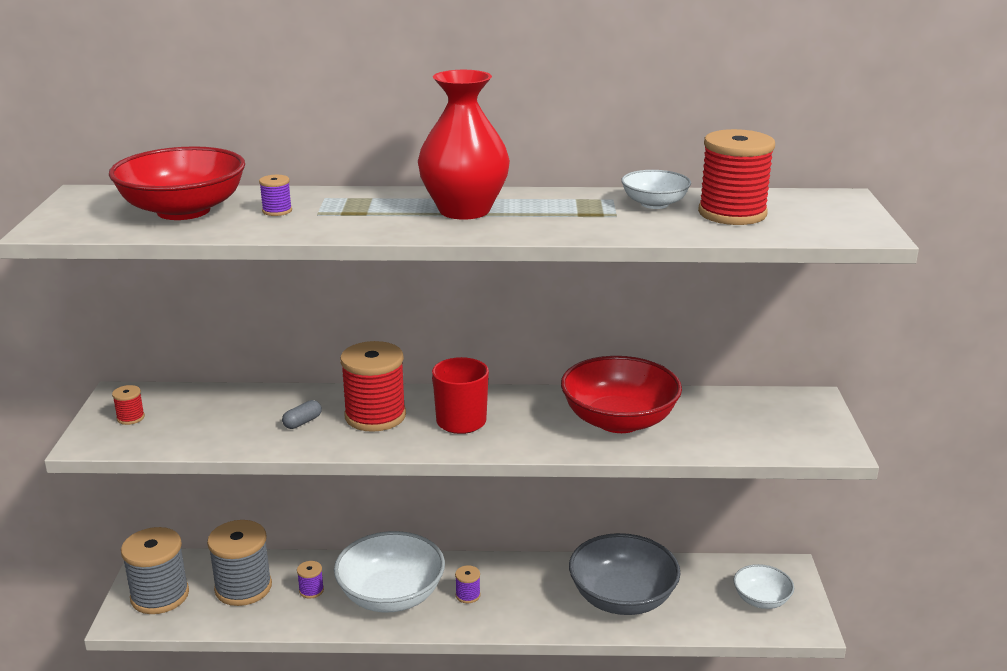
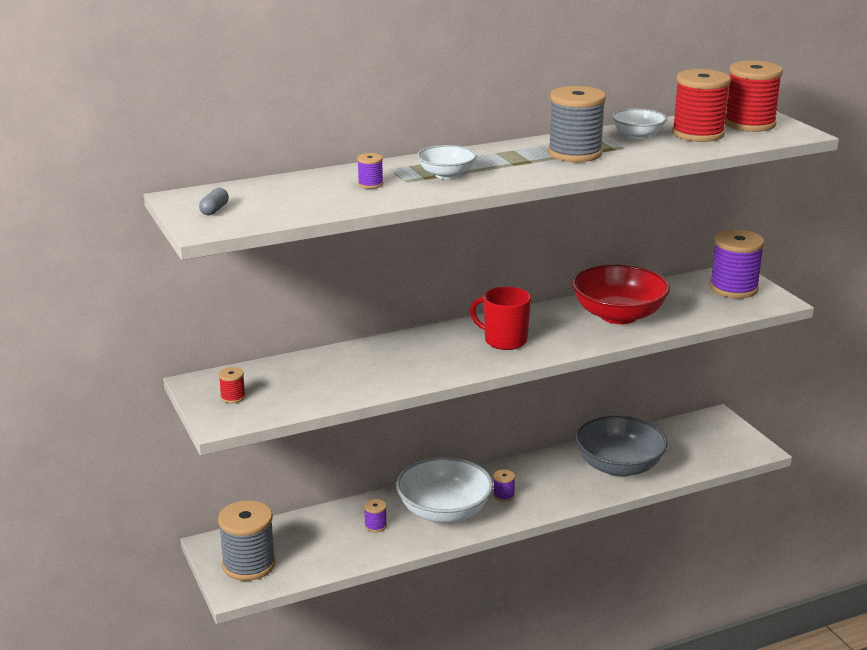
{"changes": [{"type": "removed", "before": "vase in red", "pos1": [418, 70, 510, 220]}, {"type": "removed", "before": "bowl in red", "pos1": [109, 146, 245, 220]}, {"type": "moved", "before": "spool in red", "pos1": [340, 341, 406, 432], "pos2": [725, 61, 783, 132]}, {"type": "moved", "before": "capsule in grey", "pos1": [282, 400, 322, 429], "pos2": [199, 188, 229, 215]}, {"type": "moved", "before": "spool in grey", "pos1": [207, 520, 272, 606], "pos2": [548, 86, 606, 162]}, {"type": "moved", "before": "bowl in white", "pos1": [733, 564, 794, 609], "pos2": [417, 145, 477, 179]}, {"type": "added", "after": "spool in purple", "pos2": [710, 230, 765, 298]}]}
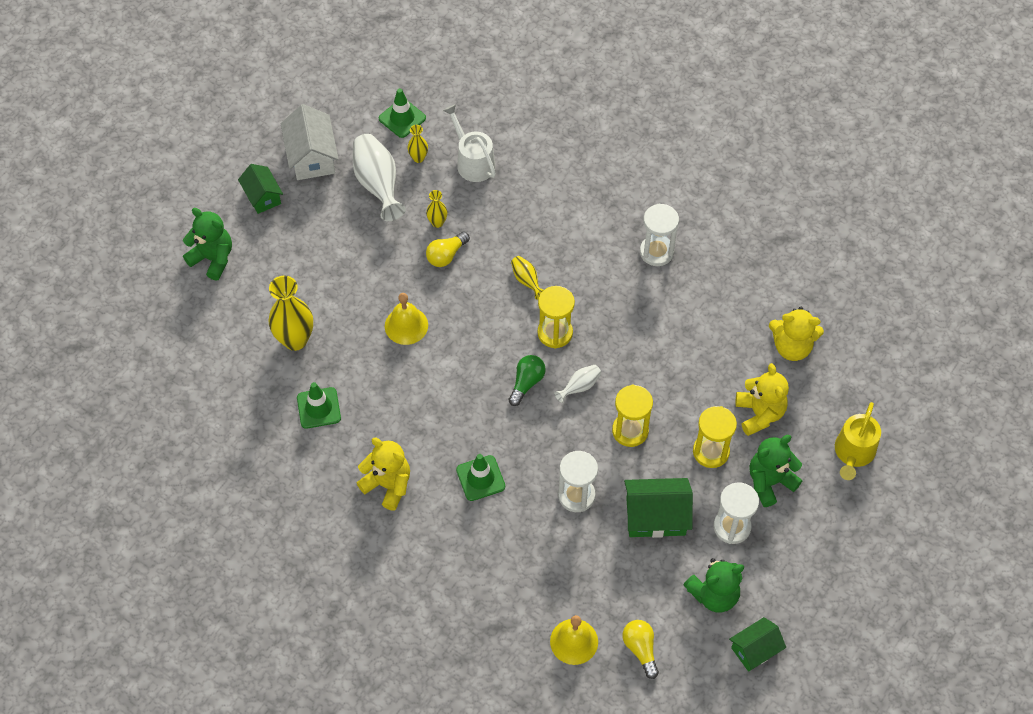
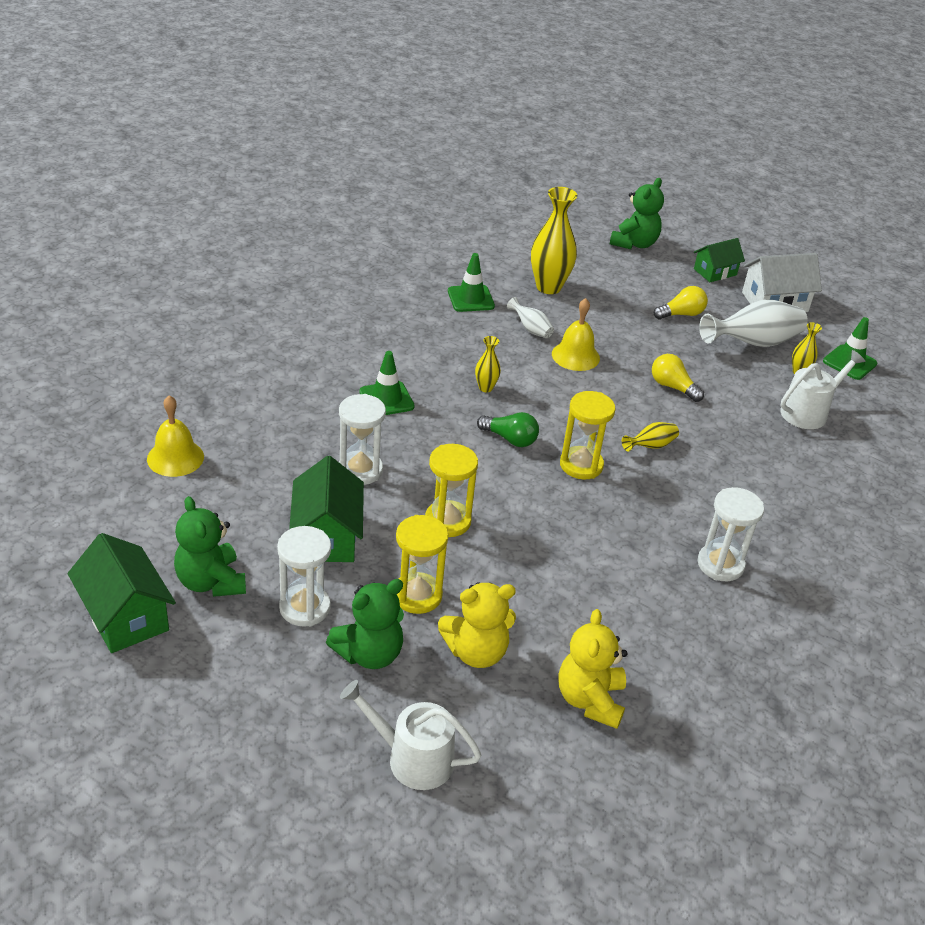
{"changes": [{"type": "moved", "before": "vase in yellow", "pos1": [426, 190, 447, 228], "pos2": [475, 336, 501, 392]}, {"type": "moved", "before": "vase in white", "pos1": [554, 365, 601, 403], "pos2": [507, 297, 554, 338]}, {"type": "recoloured", "before": "watering can in yellow", "after": "watering can in white", "pos1": [835, 402, 881, 480], "pos2": [340, 680, 481, 790]}, {"type": "turned", "before": "teddy bear in green", "pos1": [749, 435, 802, 507], "pos2": [326, 579, 404, 669], "turn": 90}, {"type": "removed", "before": "teddy bear in yellow", "pos1": [357, 438, 410, 511]}, {"type": "resized", "before": "house in green", "pos1": [729, 617, 786, 672], "pos2": [68, 533, 176, 653], "scale": 1.53}, {"type": "moved", "before": "light bulb in yellow", "pos1": [622, 620, 659, 679], "pos2": [654, 286, 708, 319]}]}
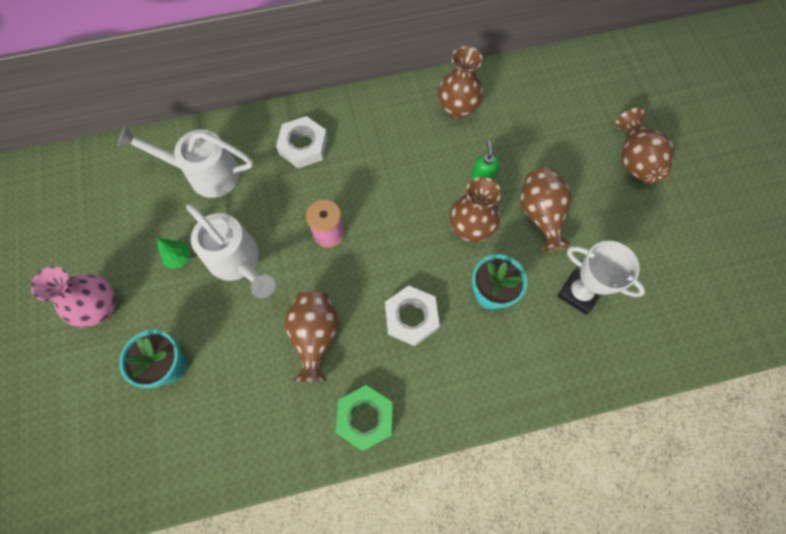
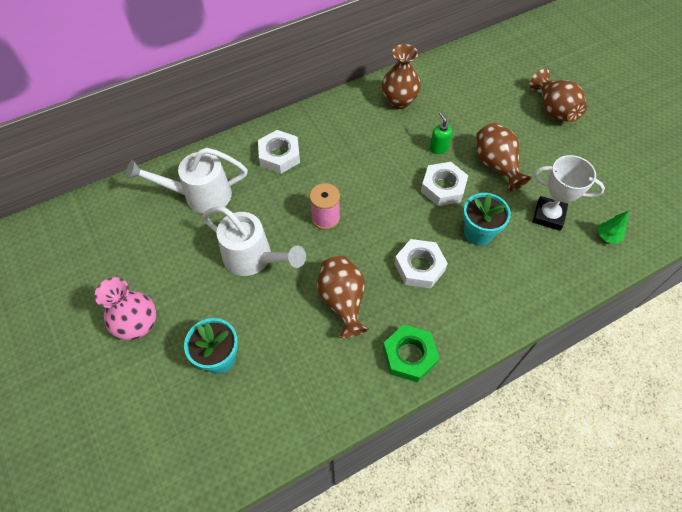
{"changes": [{"type": "replaced", "before": "vase in brown", "after": "nut in white", "pos1": [449, 177, 501, 242], "pos2": [421, 162, 468, 206]}, {"type": "moved", "before": "tree in green", "pos1": [157, 238, 191, 269], "pos2": [598, 211, 629, 244]}]}
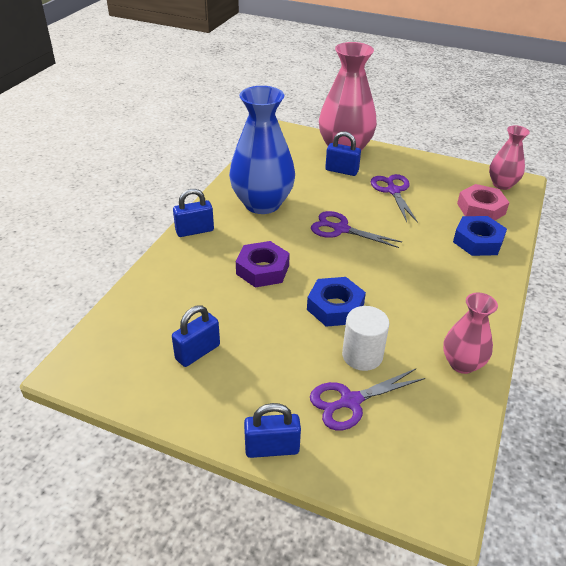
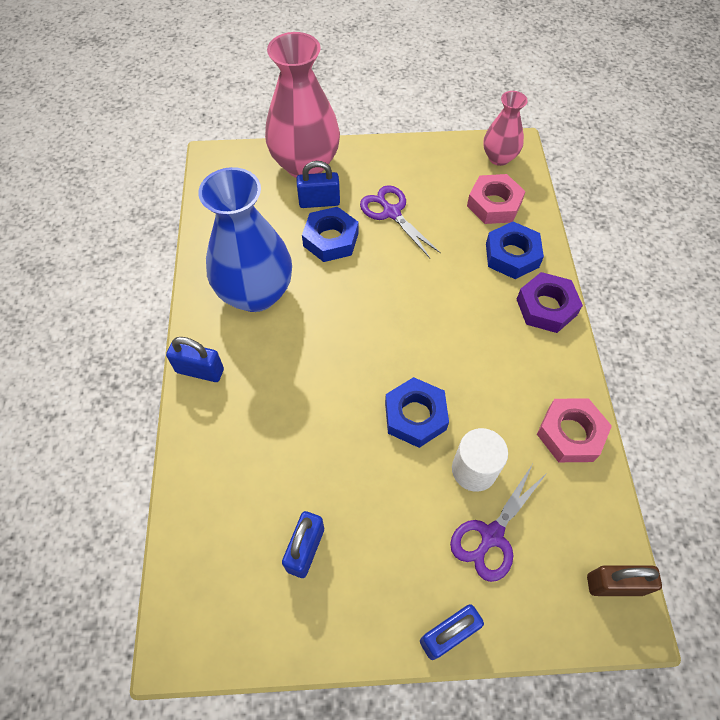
{"changes": [{"type": "turned", "before": "padlock in blue", "pos1": [173, 189, 214, 237], "pos2": [166, 337, 224, 382], "turn": 60}, {"type": "removed", "before": "scissors in purple", "pos1": [311, 211, 402, 248]}, {"type": "moved", "before": "nut in purple", "pos1": [236, 241, 290, 287], "pos2": [517, 272, 583, 333]}, {"type": "replaced", "before": "vase in pink", "after": "nut in pink", "pos1": [443, 293, 498, 374], "pos2": [537, 398, 612, 462]}, {"type": "added", "after": "nut in blue", "pos2": [302, 207, 359, 262]}, {"type": "added", "after": "padlock in brown", "pos2": [587, 565, 662, 596]}]}
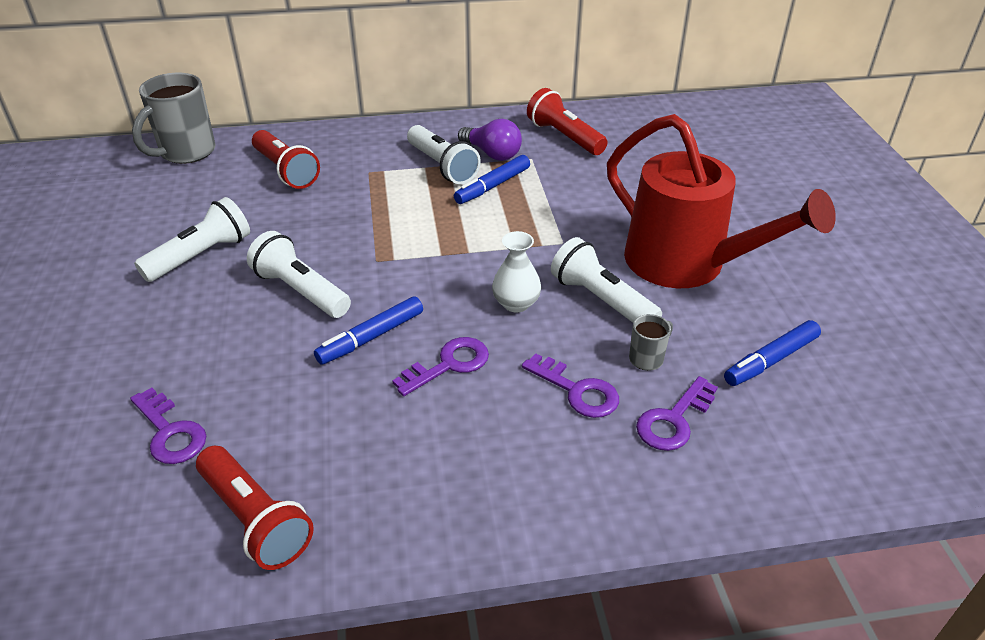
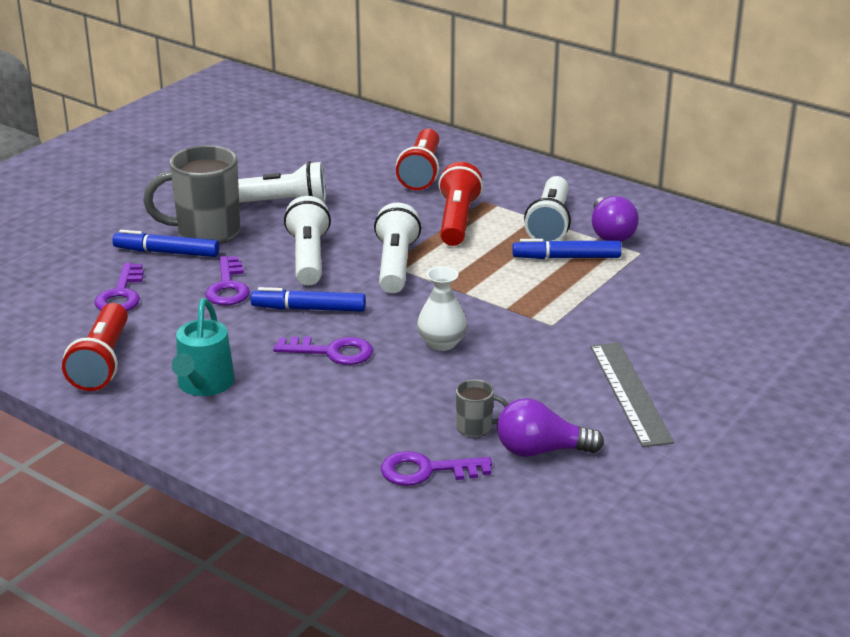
{"changes": [{"type": "moved", "before": "mug in grey", "pos1": [132, 73, 215, 164], "pos2": [143, 145, 240, 244]}, {"type": "moved", "before": "flashlight in red", "pos1": [527, 88, 608, 155], "pos2": [438, 162, 483, 246]}, {"type": "replaced", "before": "watering can in red", "after": "ruler in grey", "pos1": [607, 114, 836, 288], "pos2": [590, 342, 674, 447]}, {"type": "moved", "before": "flashlight in white", "pos1": [551, 237, 662, 323], "pos2": [374, 203, 421, 293]}, {"type": "moved", "before": "marker in blue", "pos1": [724, 320, 821, 386], "pos2": [112, 230, 219, 257]}, {"type": "moved", "before": "key in purple", "pos1": [522, 353, 619, 418], "pos2": [205, 256, 250, 305]}, {"type": "added", "after": "watering can in turquoise", "pos2": [172, 298, 235, 396]}, {"type": "added", "after": "light bulb in purple", "pos2": [497, 398, 604, 457]}]}
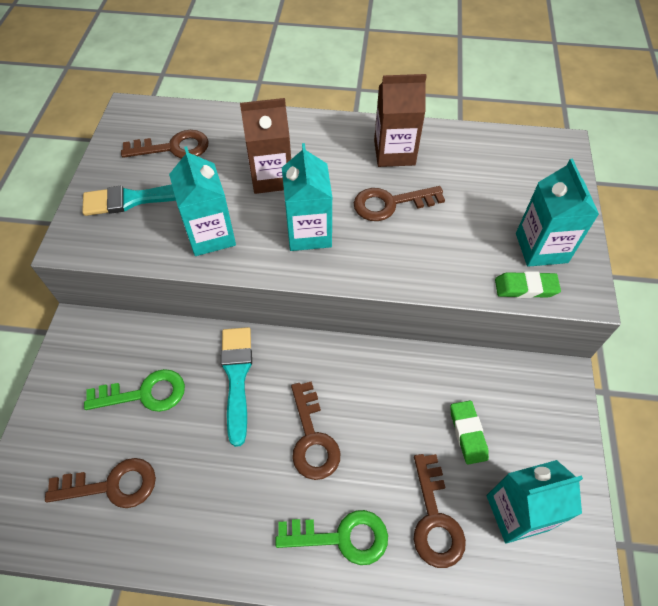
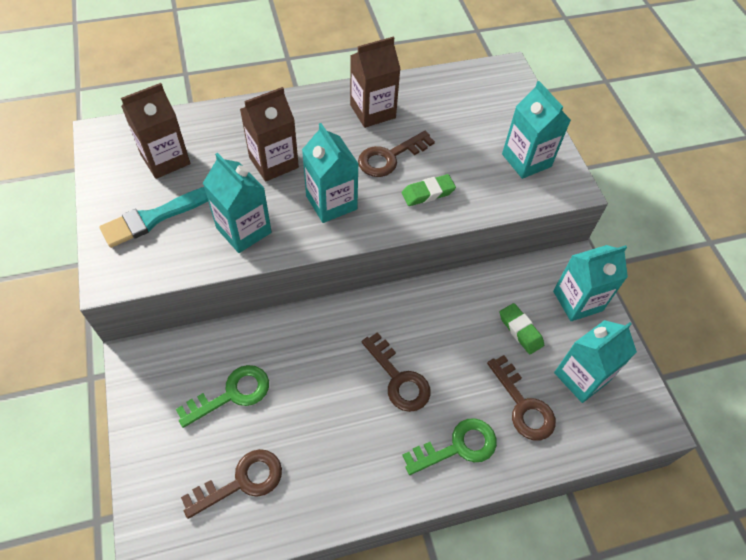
{"changes": [{"type": "replaced", "before": "key in brown", "after": "carton in brown", "pos1": [121, 130, 209, 158], "pos2": [121, 83, 190, 179]}, {"type": "moved", "before": "eraser in green", "pos1": [495, 271, 561, 298], "pos2": [402, 174, 456, 206]}, {"type": "removed", "before": "brush in turquoise", "pos1": [221, 327, 252, 447]}, {"type": "added", "after": "carton in turquoise", "pos2": [553, 245, 628, 321]}]}
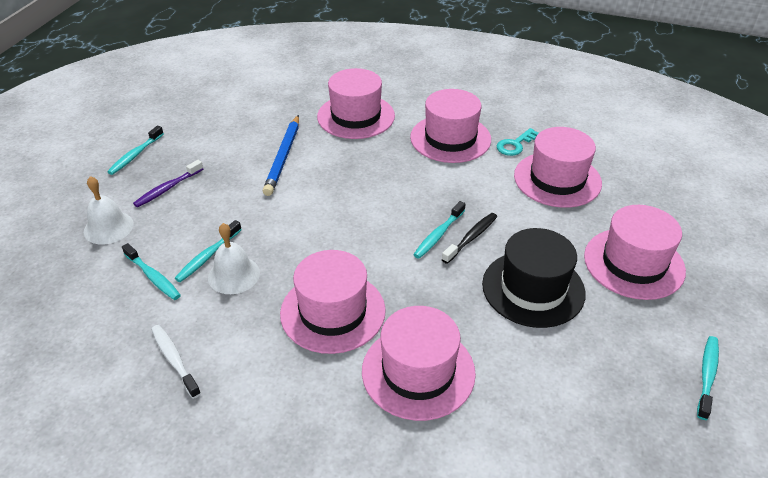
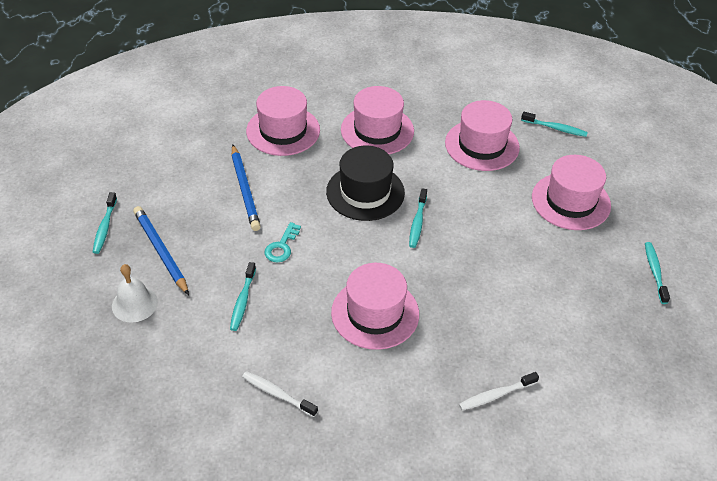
{"changes": [{"type": "moved", "before": "key in turquoise", "pos1": [497, 128, 539, 156], "pos2": [265, 222, 301, 263]}, {"type": "replaced", "before": "toothbrush in purple", "after": "pencil in blue", "pos1": [133, 160, 203, 207], "pos2": [133, 206, 189, 295]}, {"type": "removed", "before": "toothbrush in black", "pos1": [441, 213, 497, 264]}, {"type": "removed", "before": "bell in white", "pos1": [208, 223, 260, 294]}, {"type": "moved", "before": "hat in black", "pos1": [482, 228, 586, 328], "pos2": [326, 146, 405, 221]}, {"type": "moved", "before": "toothbrush in turquoise", "pos1": [122, 243, 181, 300], "pos2": [521, 112, 588, 137]}, {"type": "removed", "before": "hat in pink", "pos1": [362, 306, 476, 421]}, {"type": "added", "after": "toothbrush in white", "pos2": [459, 372, 539, 410]}]}
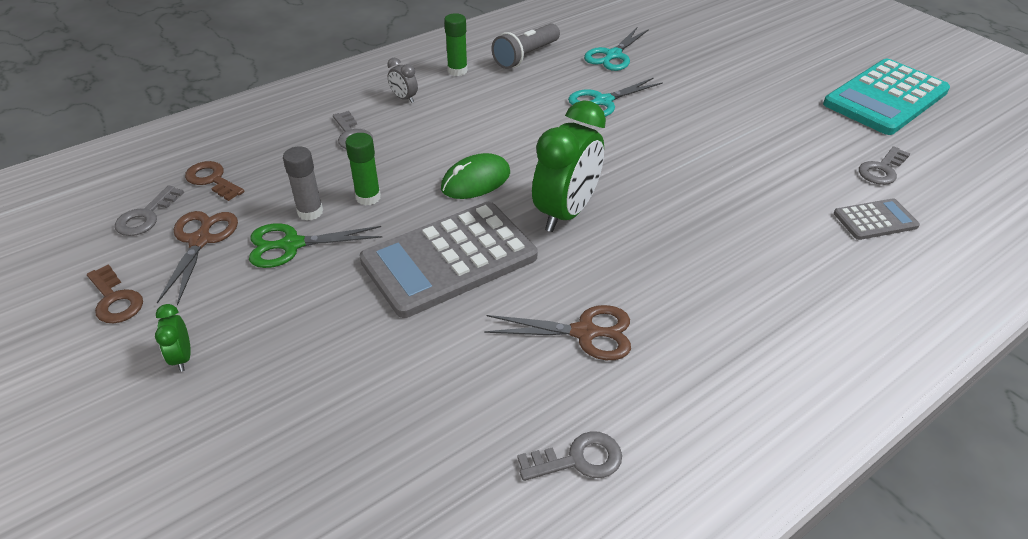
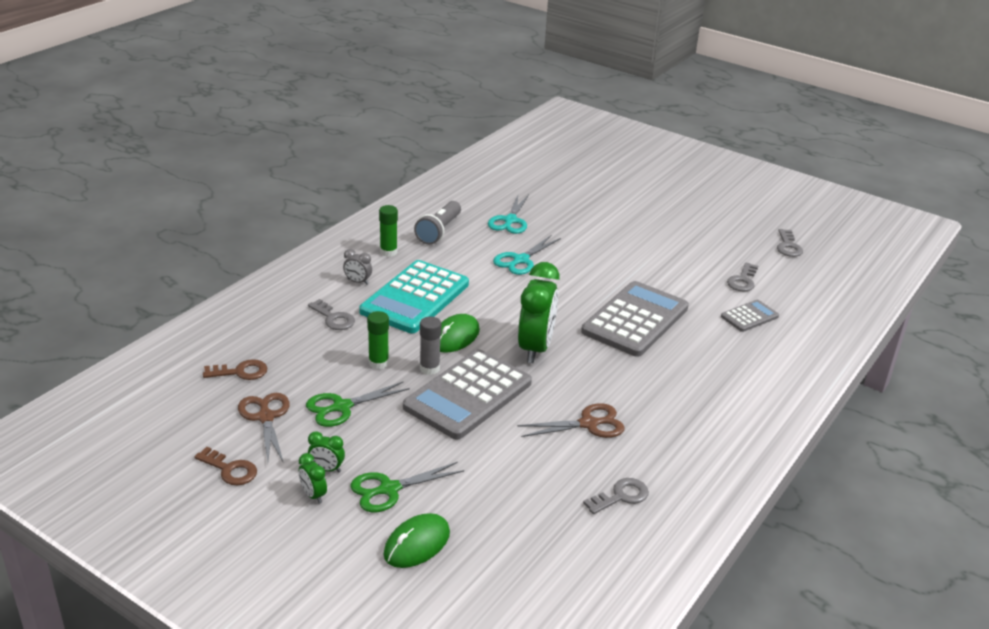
{"changes": [{"type": "moved", "before": "calculator in turquoise", "pos1": [823, 59, 950, 135], "pos2": [359, 260, 469, 333]}, {"type": "moved", "before": "glue stick in grey", "pos1": [283, 146, 323, 220], "pos2": [420, 316, 441, 375]}, {"type": "turned", "before": "key in brown", "pos1": [185, 161, 245, 201], "pos2": [203, 359, 267, 380], "turn": 150}, {"type": "moved", "before": "key in grey", "pos1": [115, 185, 184, 236], "pos2": [777, 229, 803, 257]}, {"type": "added", "after": "calculator in grey", "pos2": [581, 281, 689, 357]}, {"type": "added", "after": "clock in green", "pos2": [308, 431, 345, 472]}, {"type": "added", "after": "scissors in green", "pos2": [351, 462, 464, 512]}, {"type": "added", "after": "mouse in green", "pos2": [383, 513, 450, 568]}]}
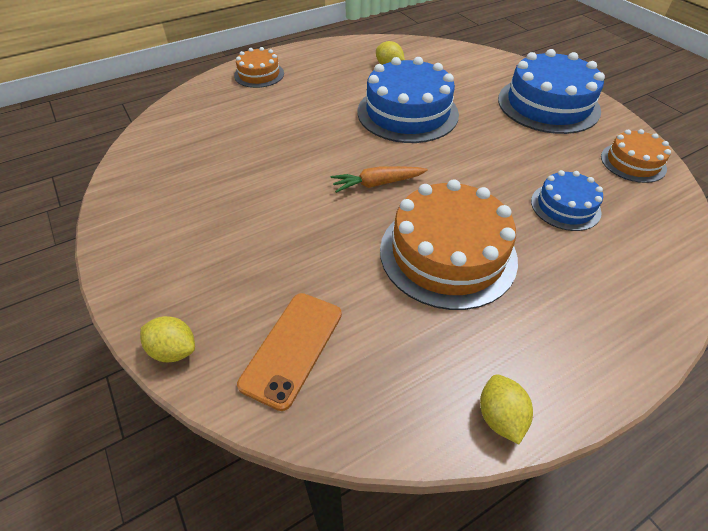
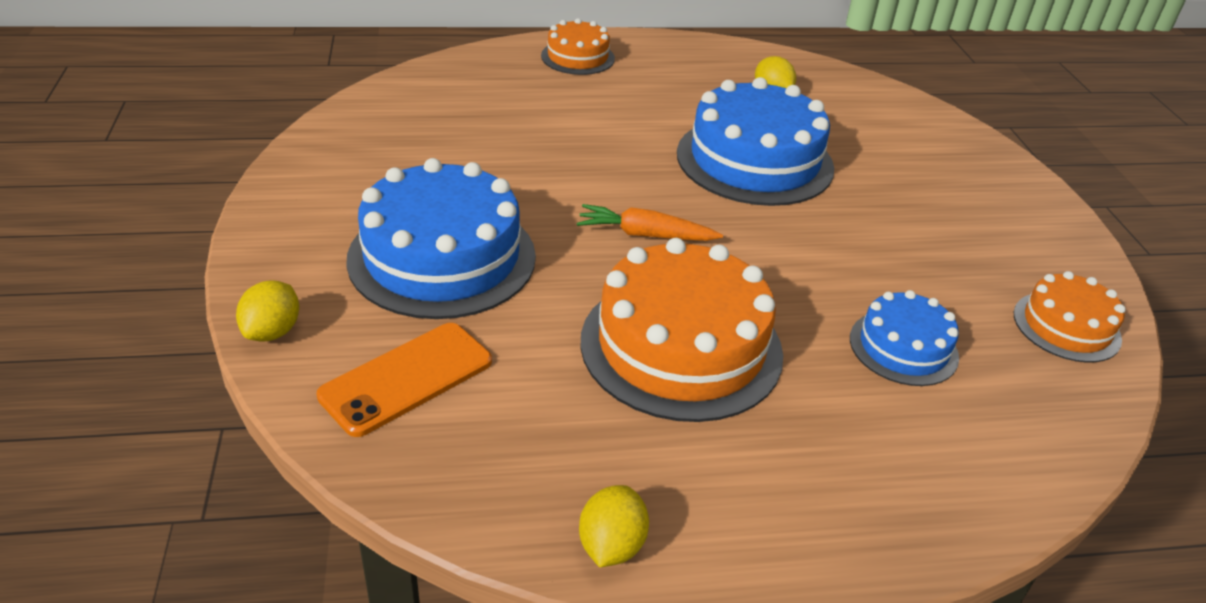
{"changes": [{"type": "moved", "before": "cake in blue", "pos1": [498, 49, 605, 134], "pos2": [346, 158, 536, 319]}, {"type": "turned", "before": "lemon in yellow", "pos1": [140, 316, 195, 362], "pos2": [236, 280, 299, 342], "turn": 60}]}
